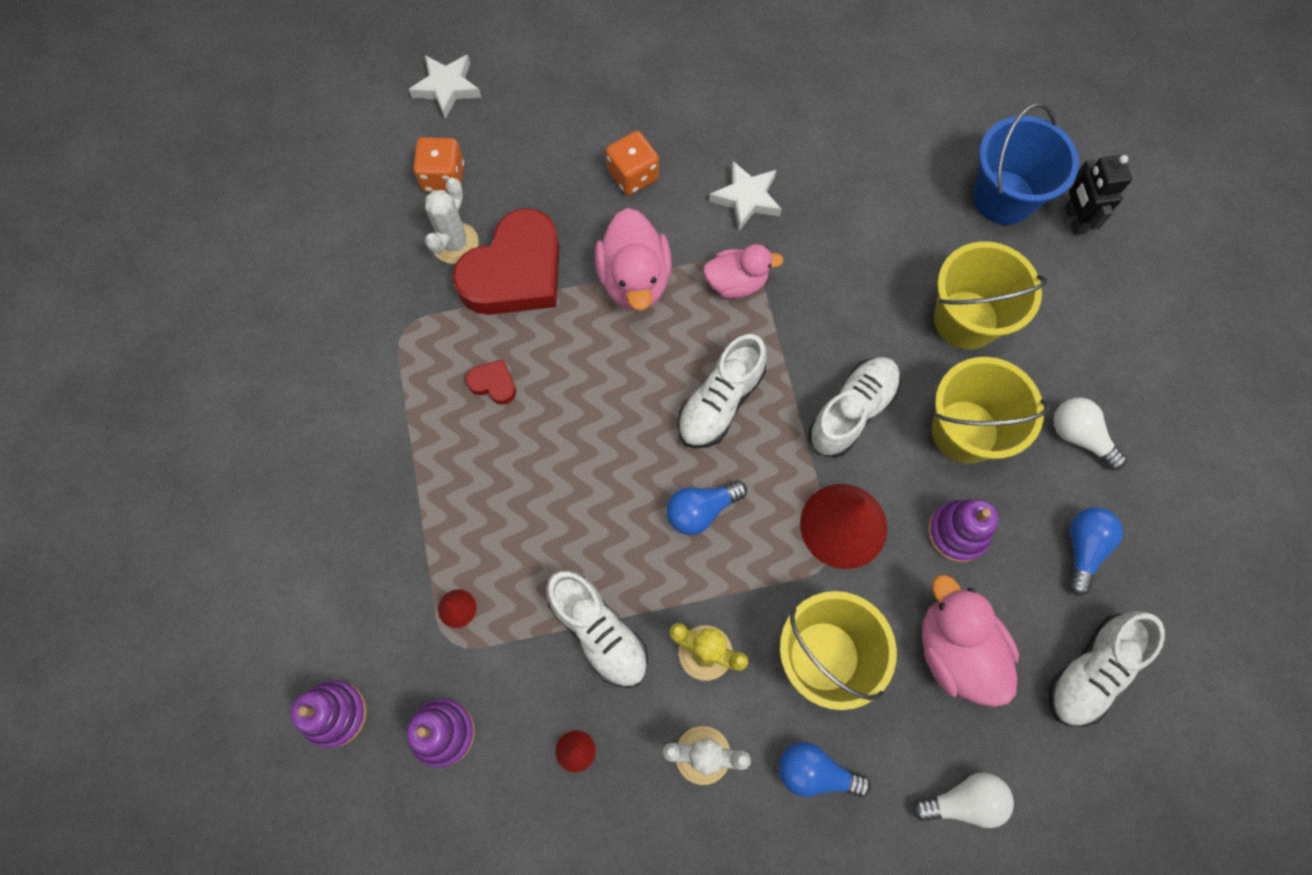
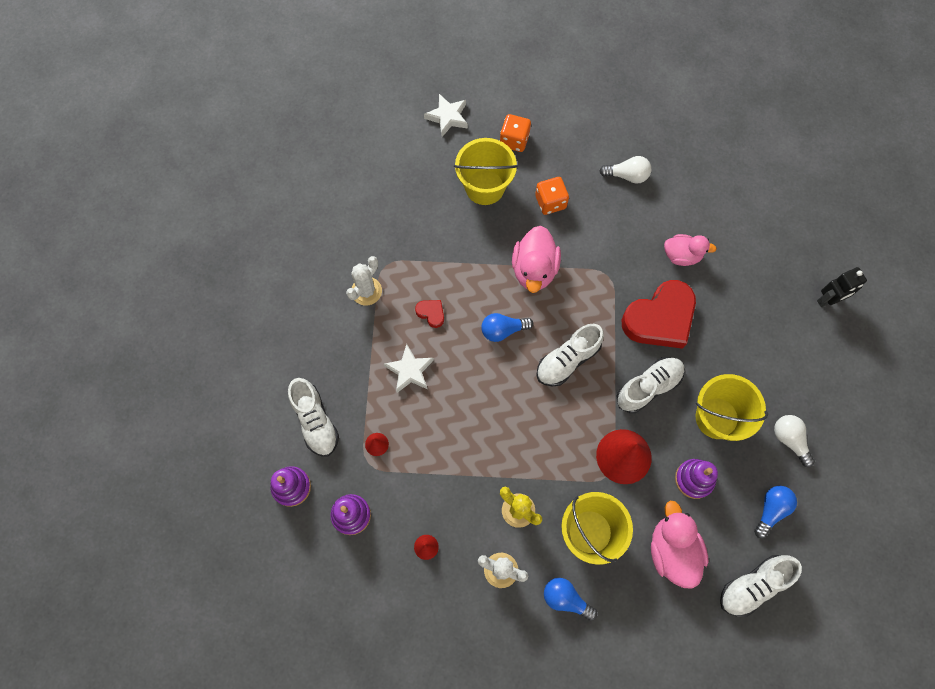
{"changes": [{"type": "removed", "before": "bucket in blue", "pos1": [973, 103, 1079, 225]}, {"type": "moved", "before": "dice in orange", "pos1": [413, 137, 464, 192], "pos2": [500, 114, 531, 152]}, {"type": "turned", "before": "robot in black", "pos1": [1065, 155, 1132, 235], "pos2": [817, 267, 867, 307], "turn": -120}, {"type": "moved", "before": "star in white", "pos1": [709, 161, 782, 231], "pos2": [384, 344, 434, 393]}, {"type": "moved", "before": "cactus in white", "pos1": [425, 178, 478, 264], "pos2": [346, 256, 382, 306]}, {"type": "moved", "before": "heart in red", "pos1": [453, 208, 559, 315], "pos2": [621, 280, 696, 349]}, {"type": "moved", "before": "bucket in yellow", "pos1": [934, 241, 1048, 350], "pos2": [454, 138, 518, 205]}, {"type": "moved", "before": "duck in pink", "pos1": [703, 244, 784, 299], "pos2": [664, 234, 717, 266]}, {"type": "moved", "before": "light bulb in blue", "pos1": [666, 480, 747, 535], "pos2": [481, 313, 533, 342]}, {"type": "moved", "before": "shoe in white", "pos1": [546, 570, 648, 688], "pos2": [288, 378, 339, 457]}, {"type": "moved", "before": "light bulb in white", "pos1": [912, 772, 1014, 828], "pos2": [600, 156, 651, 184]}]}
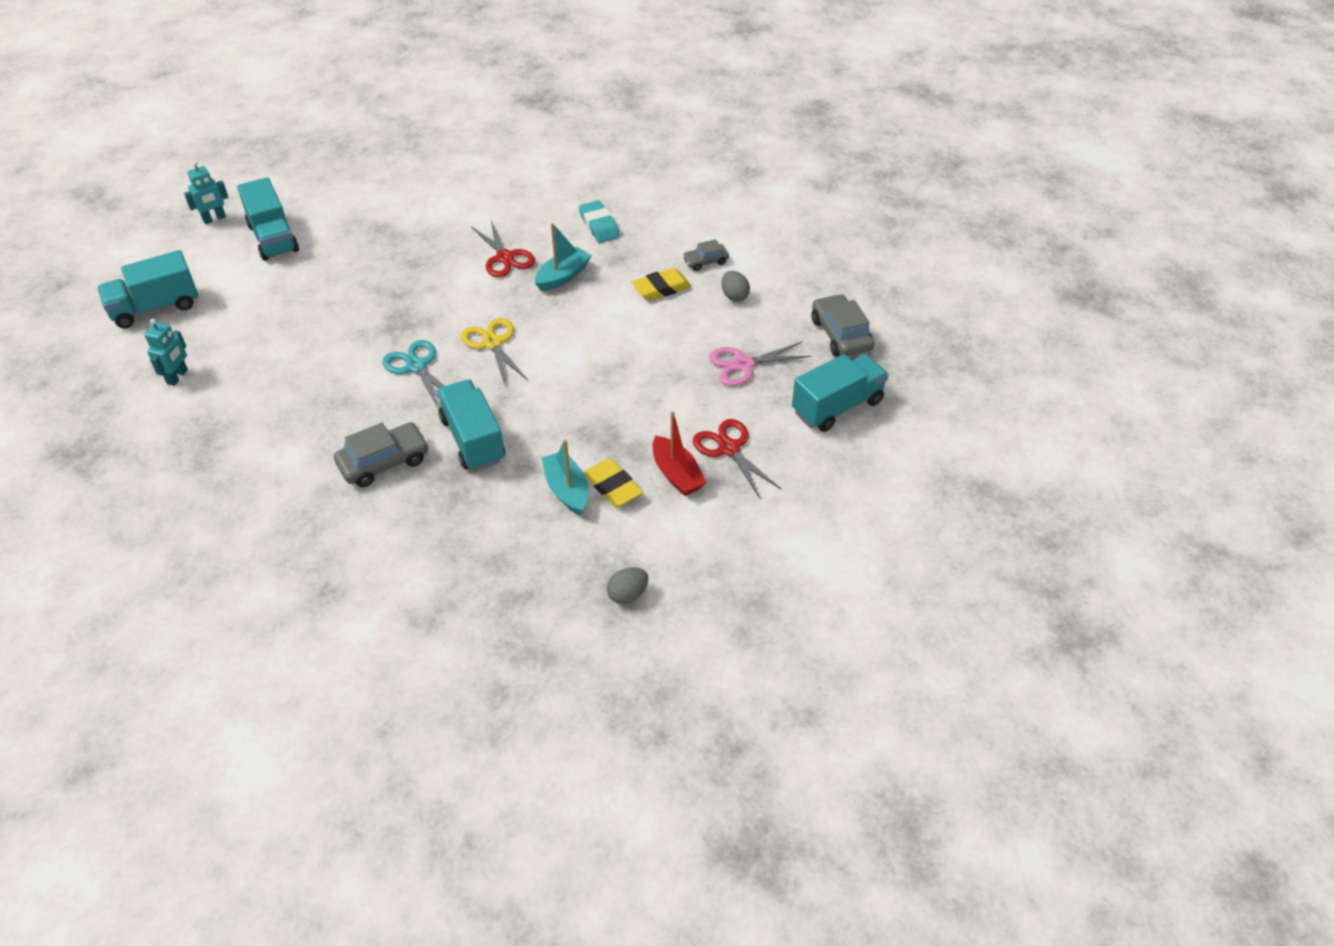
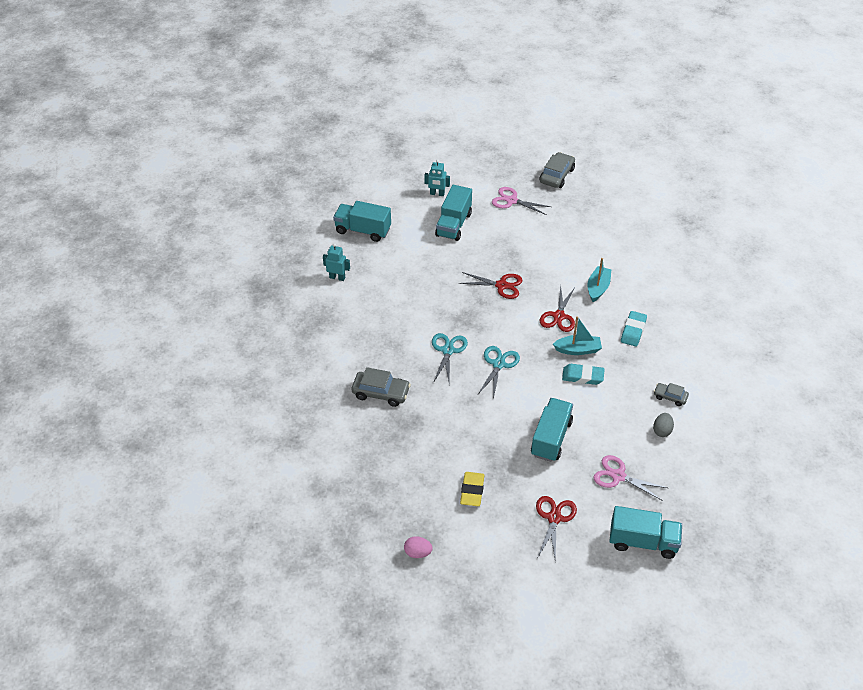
{"changes": [{"type": "removed", "before": "eraser in yellow", "pos1": [631, 268, 691, 301]}, {"type": "moved", "before": "car in grey", "pos1": [812, 294, 874, 357], "pos2": [540, 152, 575, 188]}, {"type": "recoloured", "before": "scissors in yellow", "after": "scissors in turquoise", "pos1": [461, 318, 528, 385], "pos2": [478, 346, 520, 399]}, {"type": "turned", "before": "robot in turquoise", "pos1": [144, 319, 188, 386], "pos2": [323, 243, 350, 281], "turn": -135}, {"type": "moved", "before": "truck in turquoise", "pos1": [437, 380, 505, 471], "pos2": [531, 398, 573, 462]}, {"type": "removed", "before": "boat in red", "pos1": [653, 411, 707, 496]}, {"type": "moved", "before": "boat in turquoise", "pos1": [541, 440, 588, 515], "pos2": [588, 258, 611, 302]}, {"type": "recoloured", "before": "egg in grey", "after": "egg in pink", "pos1": [607, 567, 648, 604], "pos2": [404, 536, 433, 558]}, {"type": "added", "after": "scissors in pink", "pos2": [492, 187, 551, 215]}, {"type": "added", "after": "scissors in red", "pos2": [459, 272, 522, 299]}, {"type": "added", "after": "eraser in turquoise", "pos2": [562, 364, 605, 385]}]}
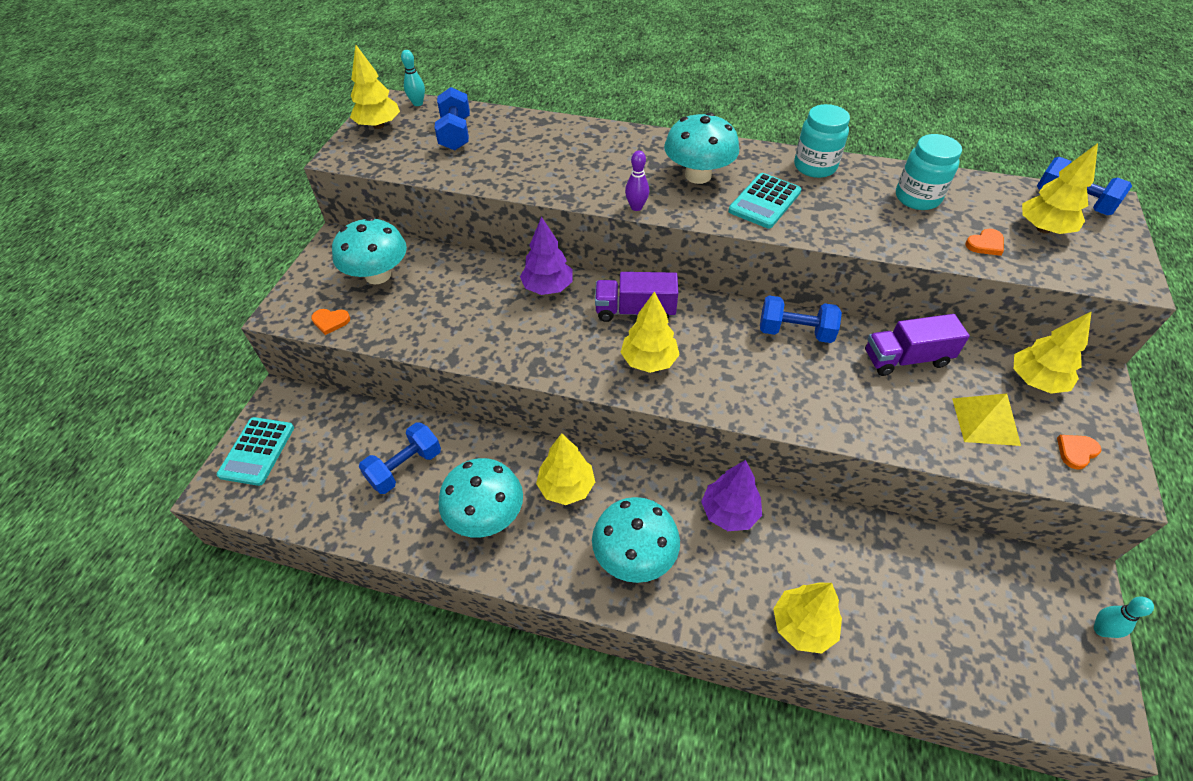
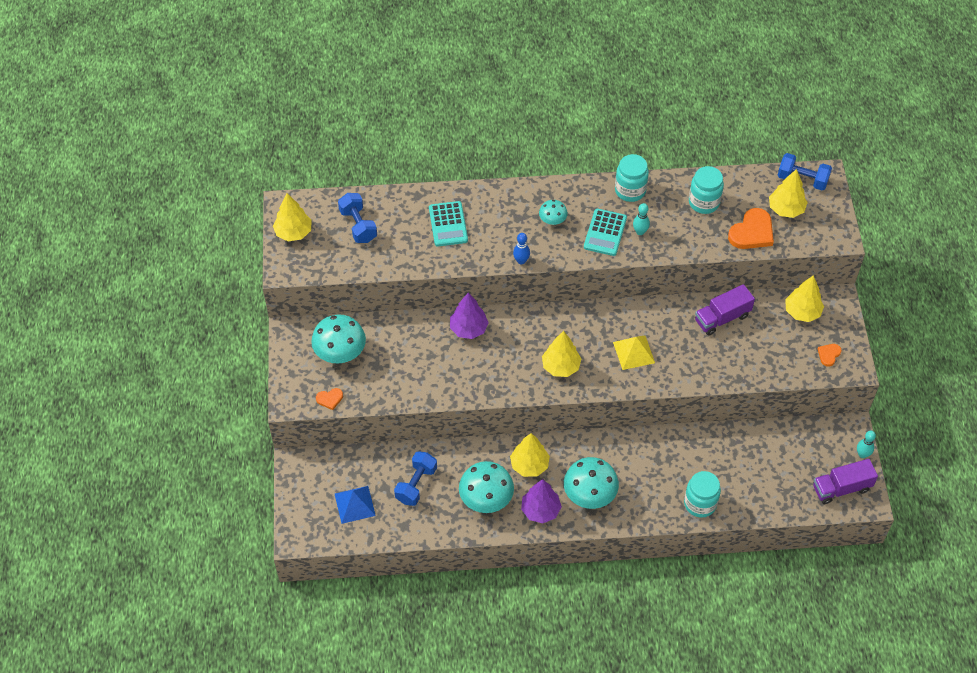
{"changes": [{"type": "moved", "before": "bowling pin in turquoise", "pos1": [401, 50, 425, 106], "pos2": [633, 203, 650, 235]}, {"type": "resized", "before": "mushroom in turquoise", "pos1": [664, 112, 739, 184], "pos2": [539, 200, 568, 225], "scale": 0.54}, {"type": "recoloured", "before": "bowling pin in purple", "after": "bowling pin in blue", "pos1": [625, 151, 649, 211], "pos2": [513, 233, 530, 264]}, {"type": "resized", "before": "heart in orange", "pos1": [965, 229, 1004, 256], "pos2": [728, 208, 774, 249], "scale": 1.96}, {"type": "moved", "before": "truck in purple", "pos1": [595, 272, 678, 322], "pos2": [813, 459, 878, 504]}, {"type": "removed", "before": "dumbbell in blue", "pos1": [760, 296, 842, 343]}, {"type": "moved", "before": "pyramid in yellow", "pos1": [952, 393, 1021, 446], "pos2": [613, 335, 655, 370]}, {"type": "moved", "before": "calculator in turquoise", "pos1": [217, 417, 294, 486], "pos2": [429, 201, 468, 246]}, {"type": "moved", "before": "tree in purple", "pos1": [701, 460, 762, 531], "pos2": [521, 479, 562, 523]}, {"type": "replaced", "before": "tree in yellow", "after": "jar in turquoise", "pos1": [773, 583, 842, 654], "pos2": [684, 471, 721, 518]}, {"type": "added", "after": "pyramid in blue", "pos2": [335, 486, 376, 524]}]}
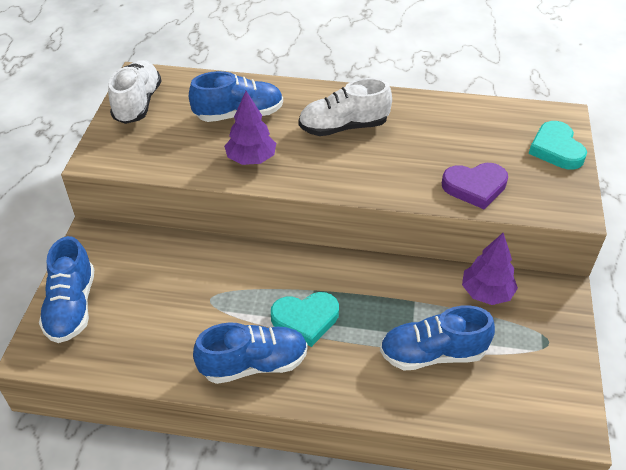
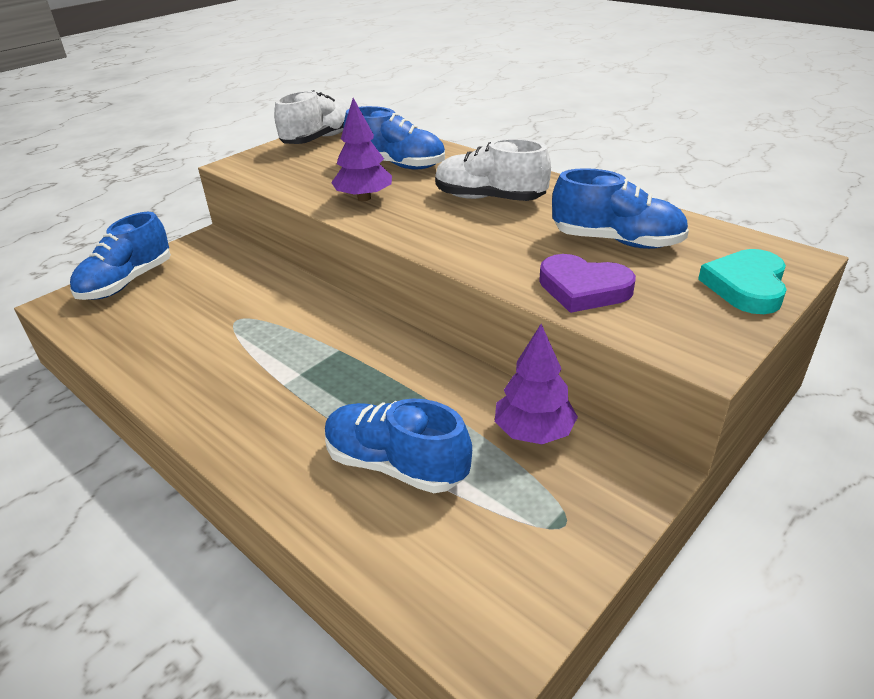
{"changes": [{"type": "removed", "before": "heart in turquoise", "pos1": [271, 292, 339, 347]}, {"type": "moved", "before": "shoe in blue", "pos1": [193, 322, 308, 384], "pos2": [552, 168, 689, 249]}]}
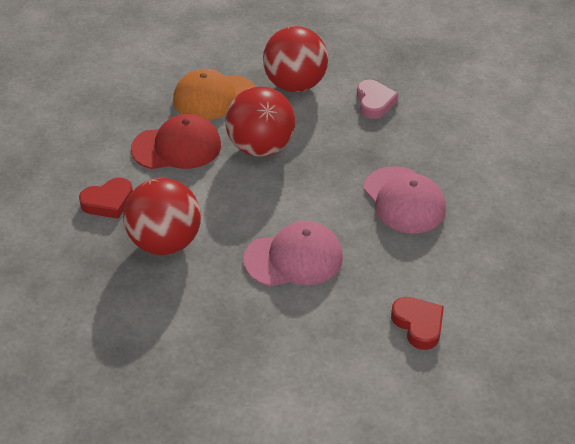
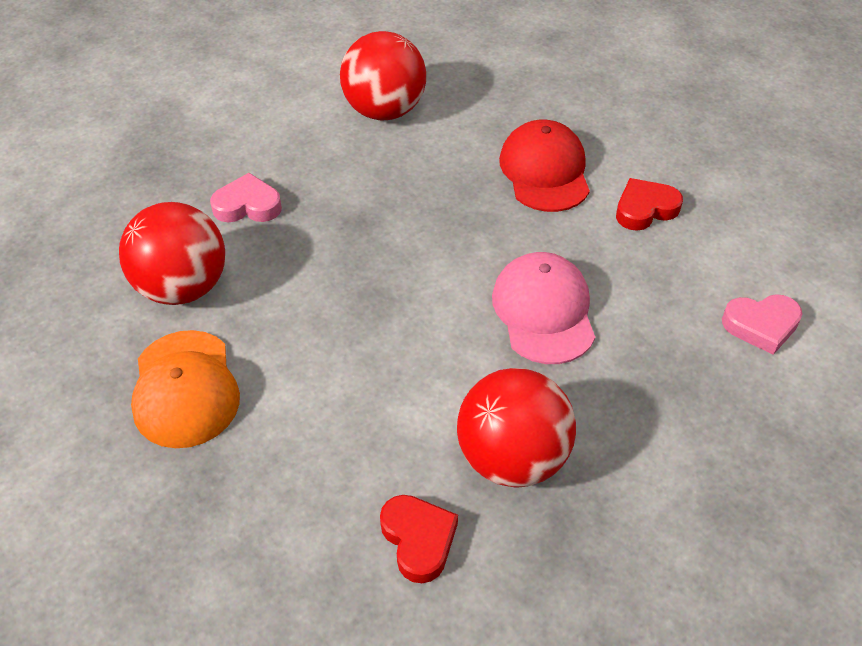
{"changes": [{"type": "moved", "before": "ball in red", "pos1": [225, 86, 295, 157], "pos2": [340, 31, 426, 121]}, {"type": "moved", "before": "cap in red", "pos1": [131, 114, 221, 169], "pos2": [499, 120, 590, 212]}, {"type": "removed", "before": "cap in pink", "pos1": [364, 166, 446, 233]}, {"type": "added", "after": "heart in pink", "pos2": [722, 294, 803, 355]}]}
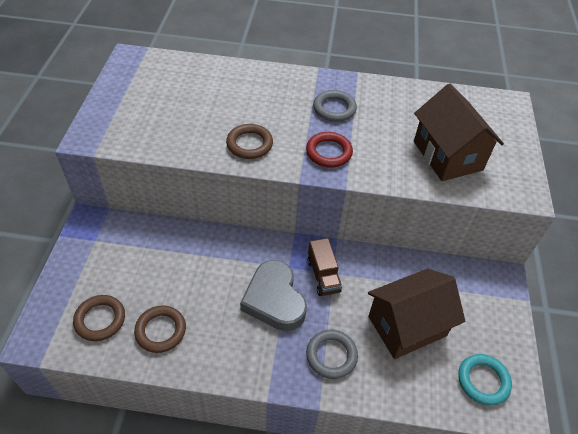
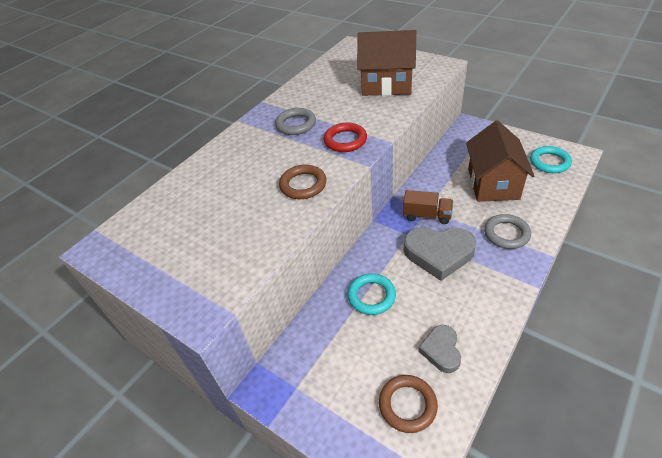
{"changes": [{"type": "replaced", "before": "ring in brown", "after": "heart in grey", "pos1": [134, 305, 186, 353], "pos2": [418, 325, 461, 373]}, {"type": "added", "after": "ring in turquoise", "pos2": [348, 273, 396, 315]}]}
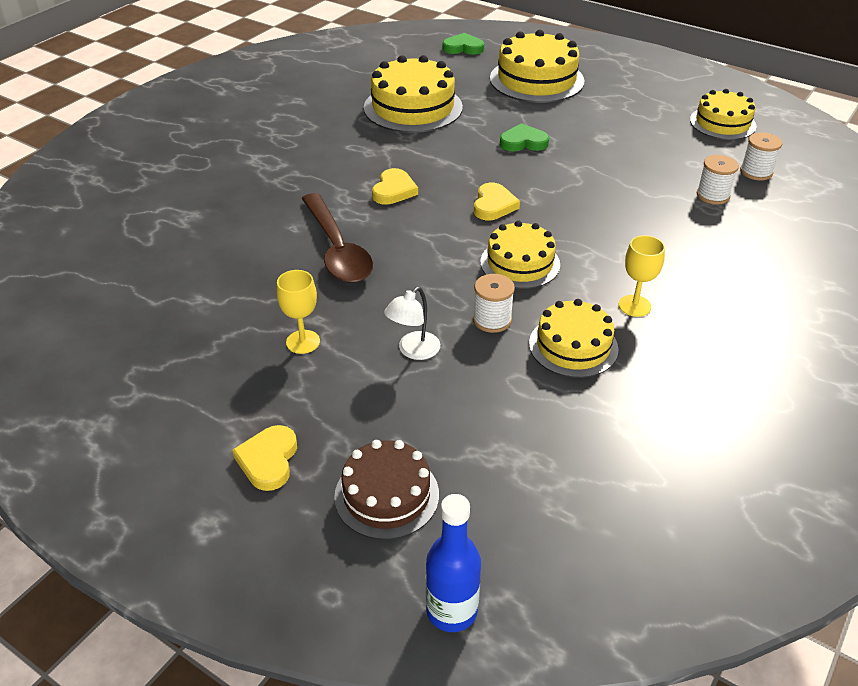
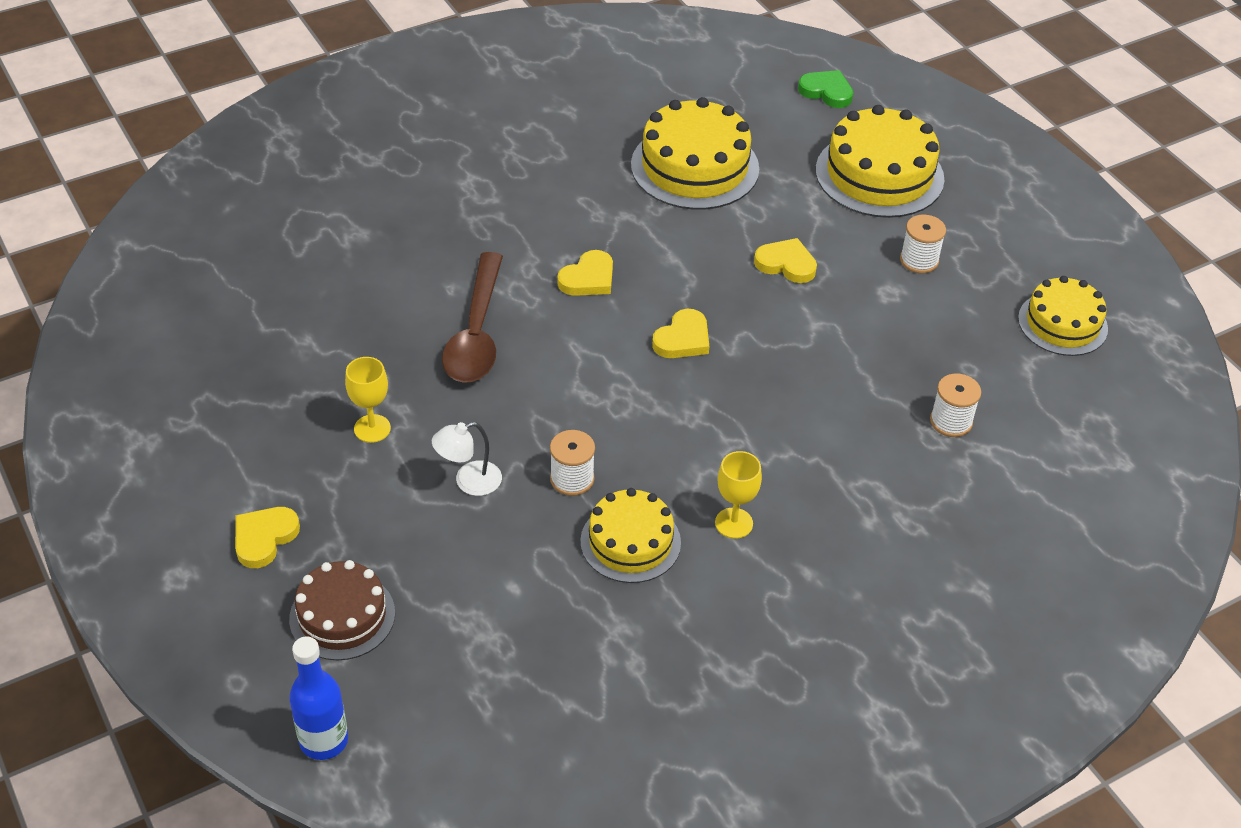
{"changes": [{"type": "recoloured", "before": "heart in green", "after": "heart in yellow", "pos1": [500, 123, 549, 151], "pos2": [754, 238, 817, 283]}, {"type": "moved", "before": "spool in white", "pos1": [740, 132, 782, 180], "pos2": [900, 215, 946, 273]}, {"type": "removed", "before": "cake in yellow", "pos1": [480, 221, 560, 289]}]}
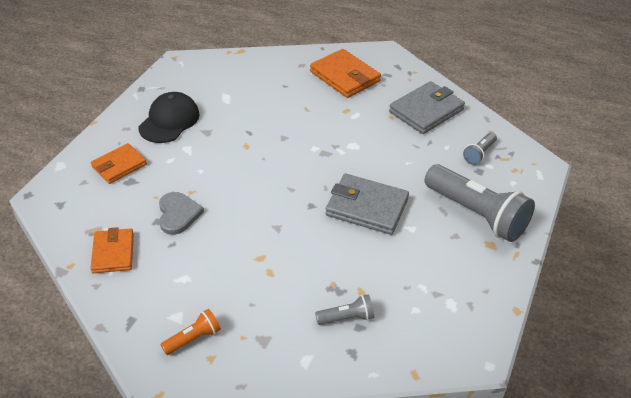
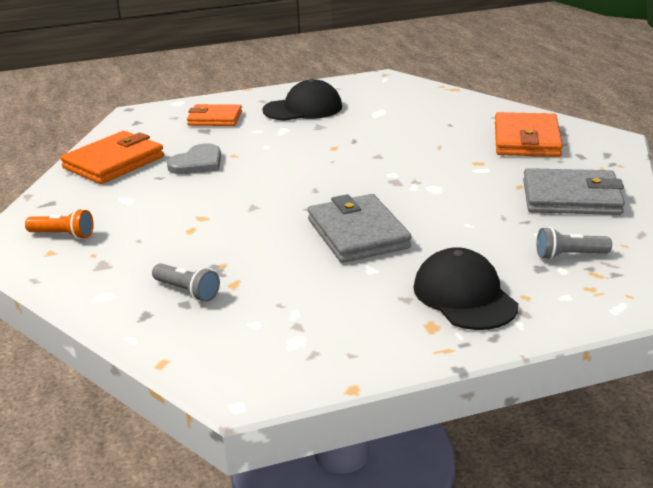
{"changes": [{"type": "replaced", "before": "flashlight in grey", "after": "cap in black", "pos1": [425, 164, 535, 242], "pos2": [414, 247, 518, 330]}, {"type": "resized", "before": "wallet in orange", "pos1": [90, 227, 134, 273], "pos2": [60, 131, 164, 184], "scale": 1.52}]}
